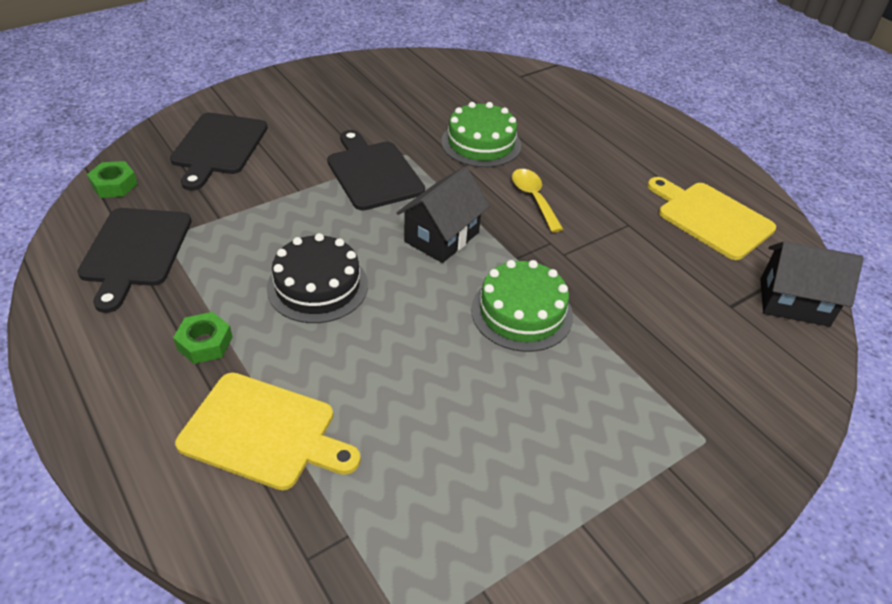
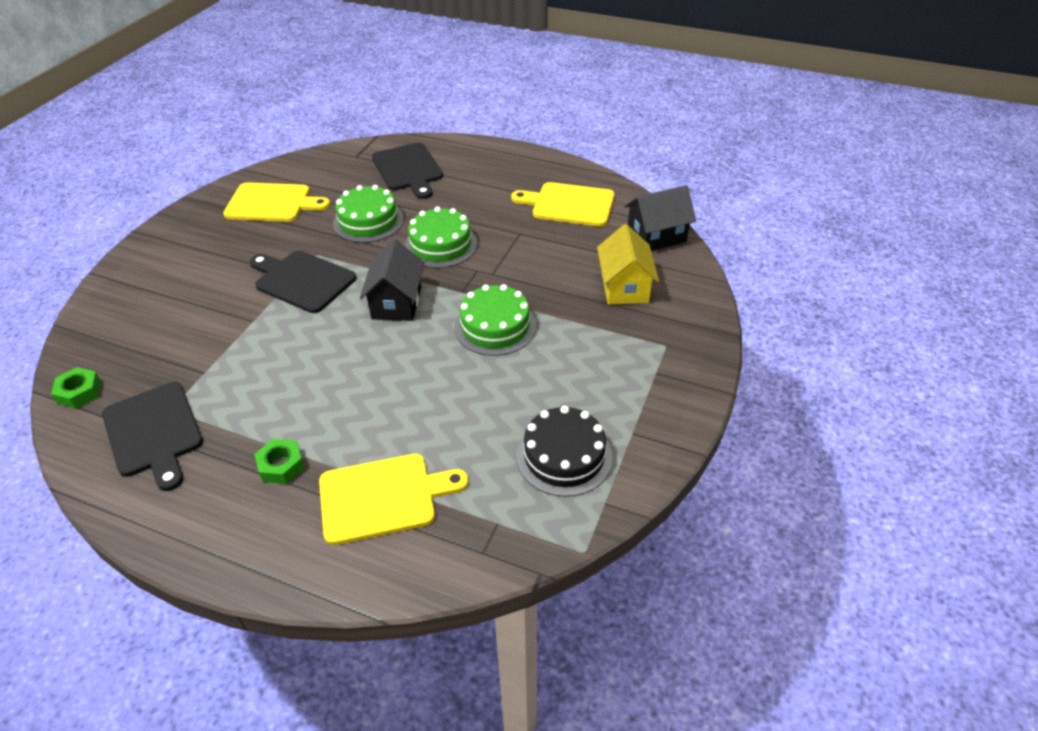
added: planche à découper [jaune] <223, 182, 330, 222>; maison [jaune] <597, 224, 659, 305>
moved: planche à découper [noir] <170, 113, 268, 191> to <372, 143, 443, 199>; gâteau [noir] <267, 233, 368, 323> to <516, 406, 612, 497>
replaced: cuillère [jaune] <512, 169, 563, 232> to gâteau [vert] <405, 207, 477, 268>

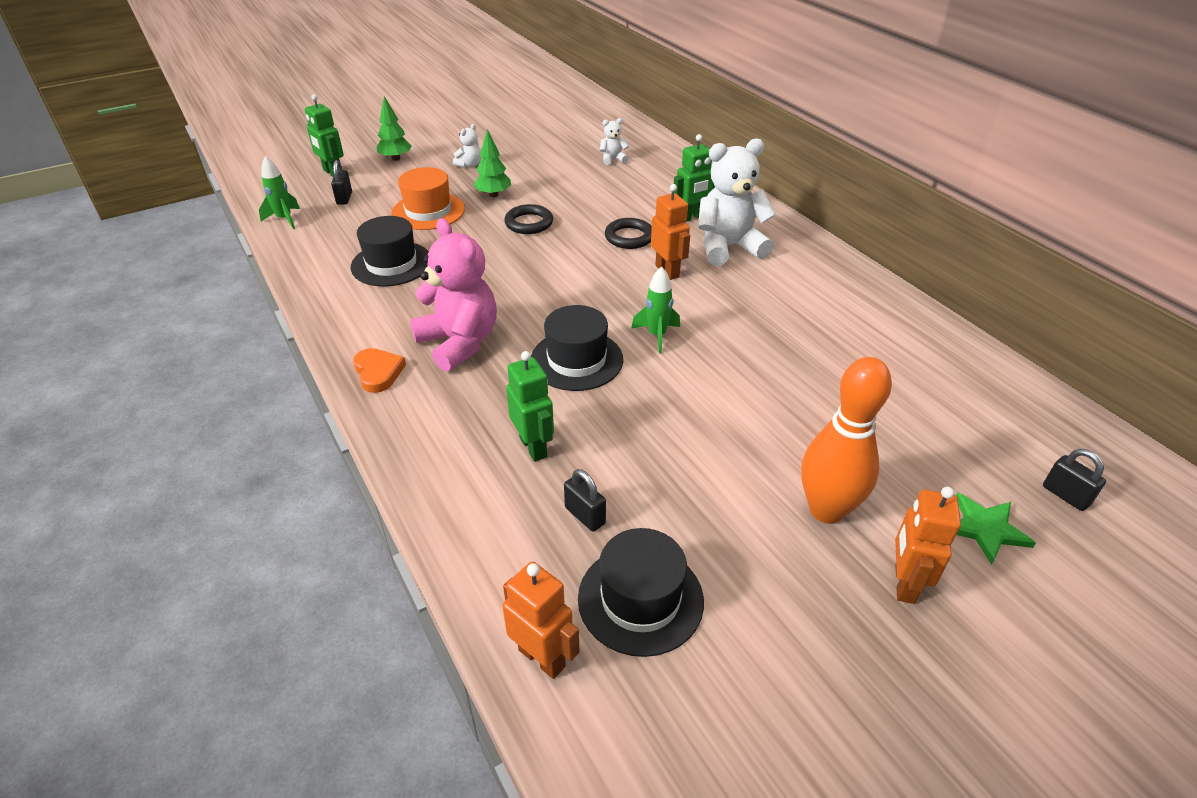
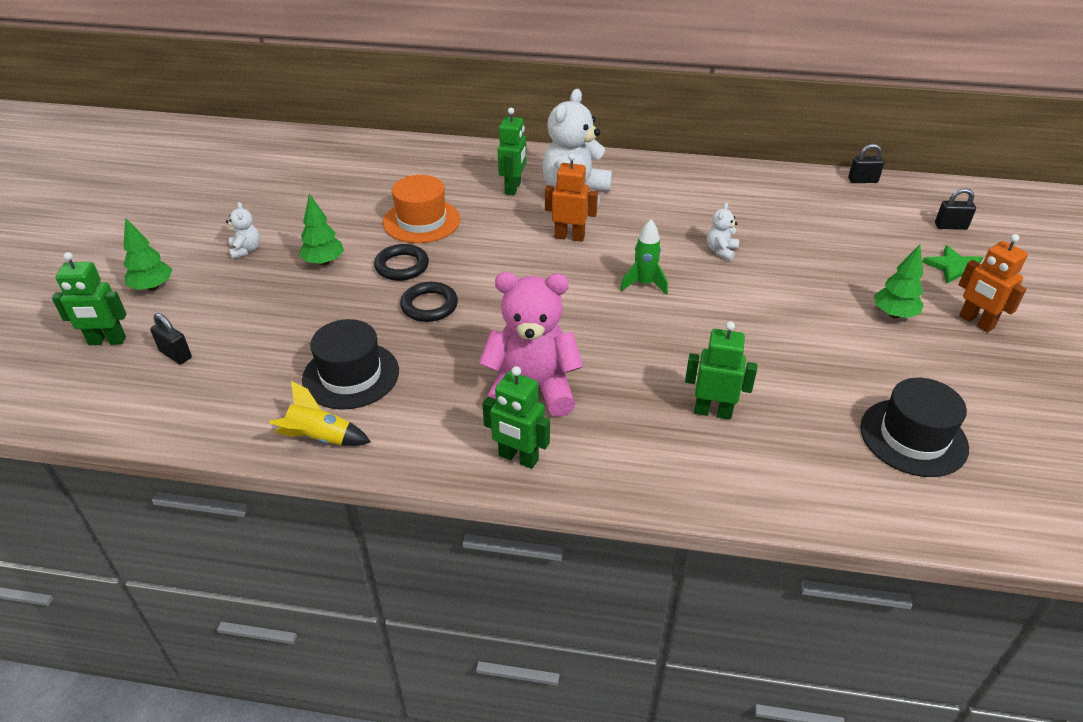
removed: fusée [vert] <259, 156, 300, 229>; robot [orange] <503, 562, 580, 679>; chapeau [noir] <531, 305, 623, 391>
added: fusée [jaune] <269, 381, 371, 446>
moved: chapeau [orange] <391, 167, 465, 230> to <383, 175, 460, 243>; cadenas [noir] <564, 469, 606, 532> to <848, 144, 884, 183>; ours en peluche [blanc] <600, 118, 629, 165> to <707, 203, 739, 261>; anneau [noir] <605, 218, 652, 249> to <400, 282, 458, 322>
replaced: cœur [orange] <353, 348, 406, 393> to robot [vert] <482, 366, 550, 469>; quille [orange] <801, 357, 892, 524> to arbre [vert] <874, 244, 924, 319>

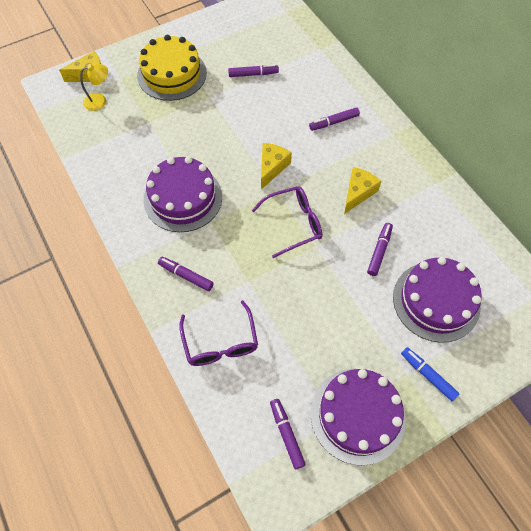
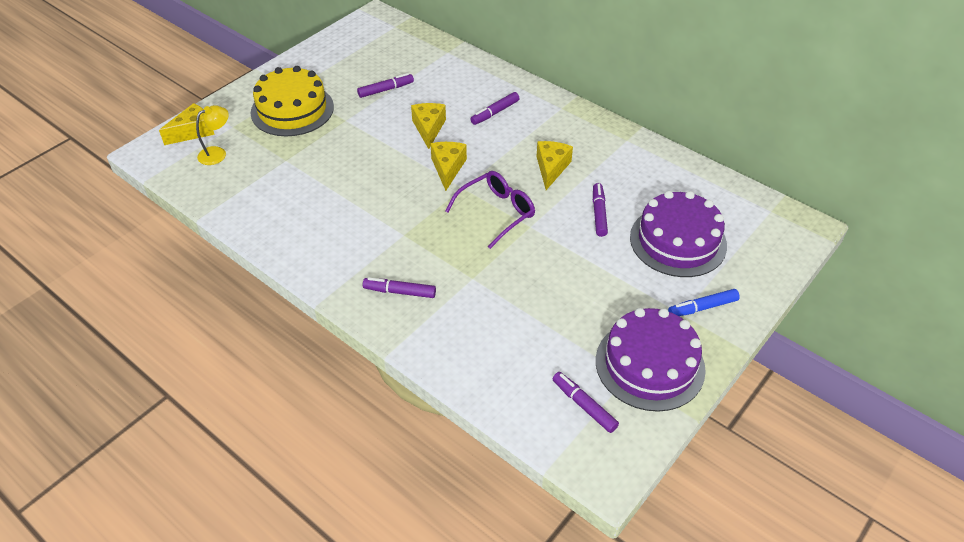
removed: gâteau [violet] <144, 156, 222, 232>; lunettes [violet] <179, 300, 258, 366>
added: fromage [jaune] <411, 103, 446, 149>
turned: feutre [bleu] <401, 347, 460, 401> = <668, 289, 740, 316> 45 degrees counterclockwise

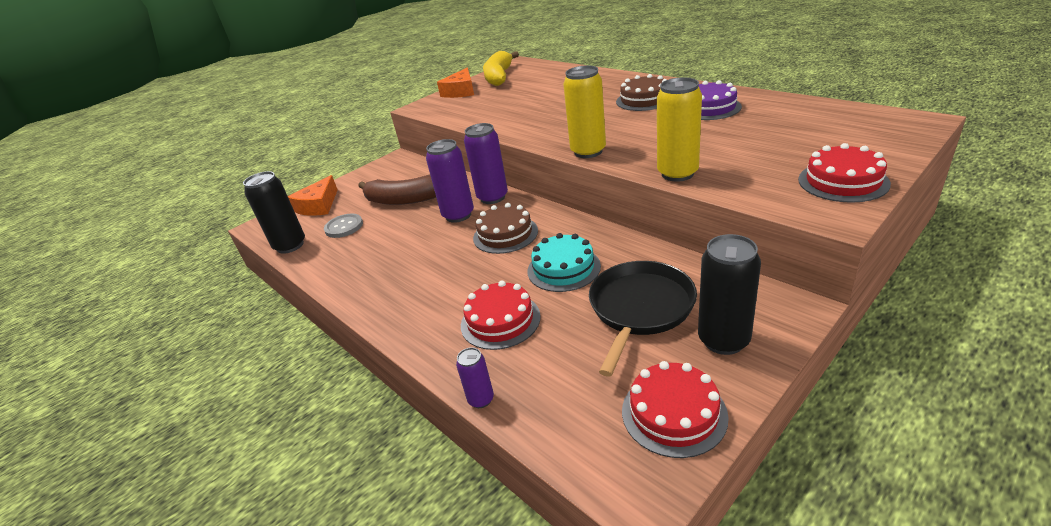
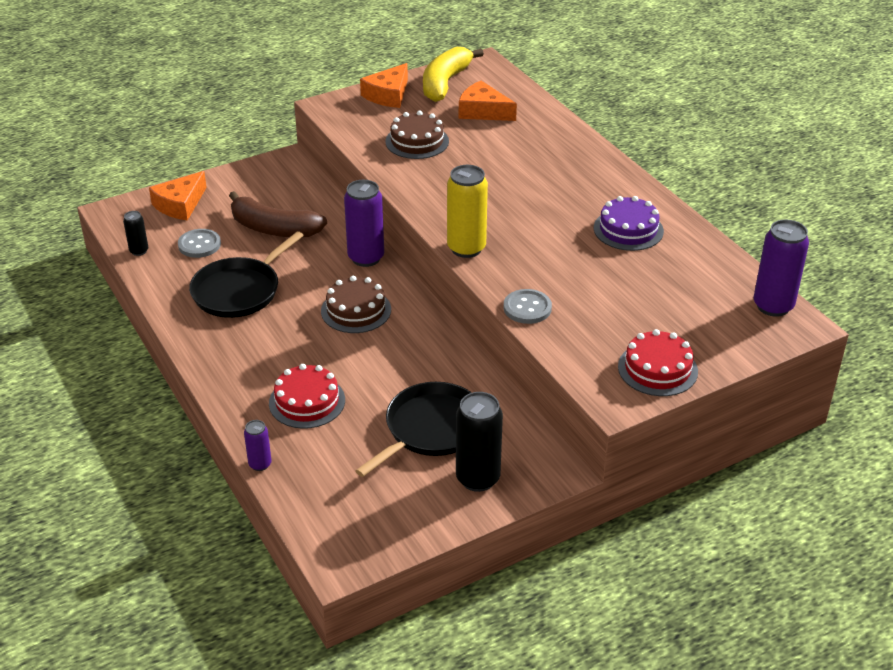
removed: gâteau [turquoise] <528, 233, 601, 292>; gâteau [rouge] <622, 361, 729, 458>
added: poêle [noir] <189, 231, 304, 318>; fromage [orange] <459, 81, 517, 121>
moved: canette [violet] <426, 139, 474, 223> to <754, 220, 809, 317>; gâteau [marron] <616, 74, 667, 111> to <385, 111, 449, 159>
replaced: canette [jaune] <657, 77, 702, 182> to bouton [gris] <503, 289, 552, 324>
resized: canette [noir] <243, 171, 305, 254> = <123, 211, 148, 256> x0.53

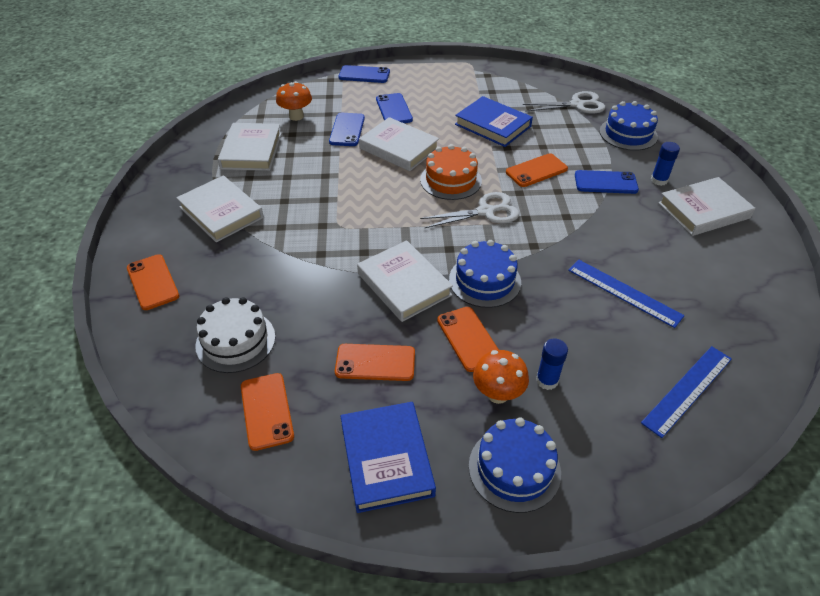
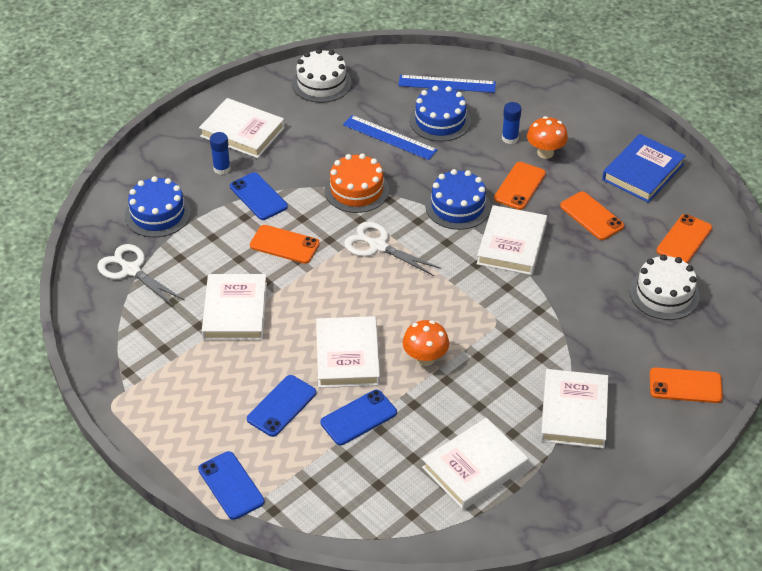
added: gâteau [blanc] <292, 49, 352, 103>
moved: champignon [orange] <276, 81, 312, 121> to <402, 320, 449, 366>; gâteau [orange] <420, 144, 482, 200> to <325, 153, 389, 213>; gâteau [bleu] <469, 417, 561, 513> to <410, 86, 471, 142>
recoloured: livre [bleu] <455, 96, 533, 147> to livre [blanc] <202, 274, 267, 340>
turned: téléphone [orange] <127, 254, 179, 310> = <650, 367, 723, 403> 75 degrees clockwise; règle [bleu] <568, 260, 685, 328> = <343, 115, 438, 160> 60 degrees counterclockwise

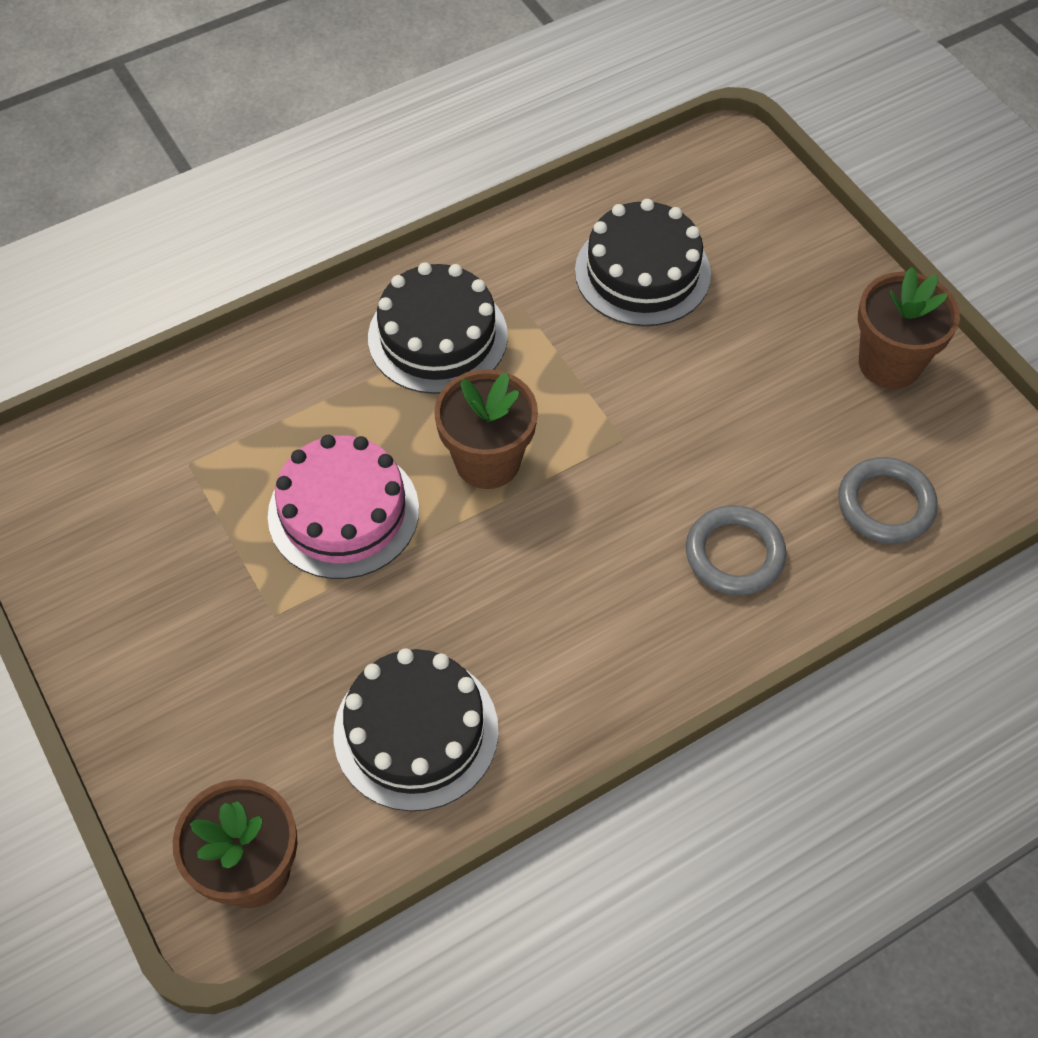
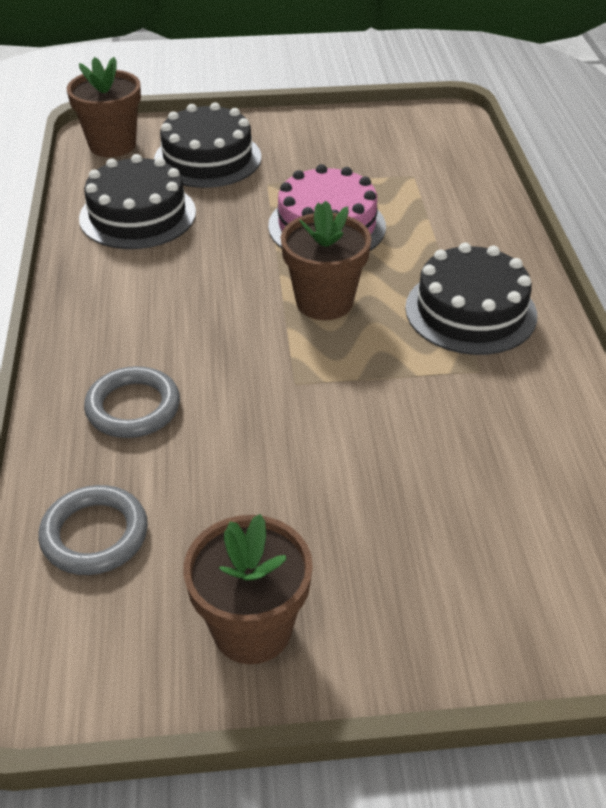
moved: gâteau [noir] <575, 199, 711, 326> to <154, 102, 261, 188>

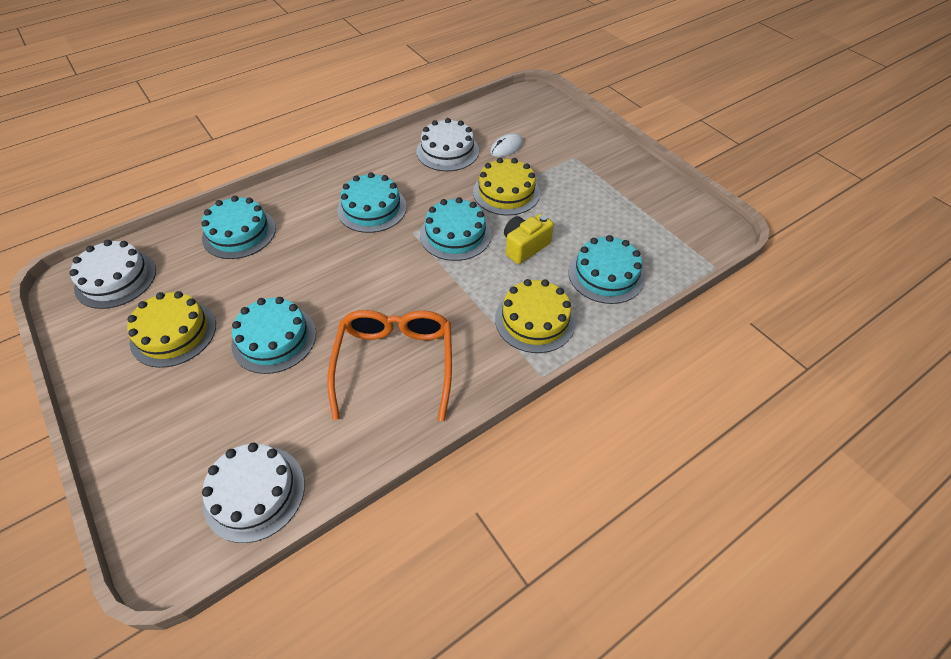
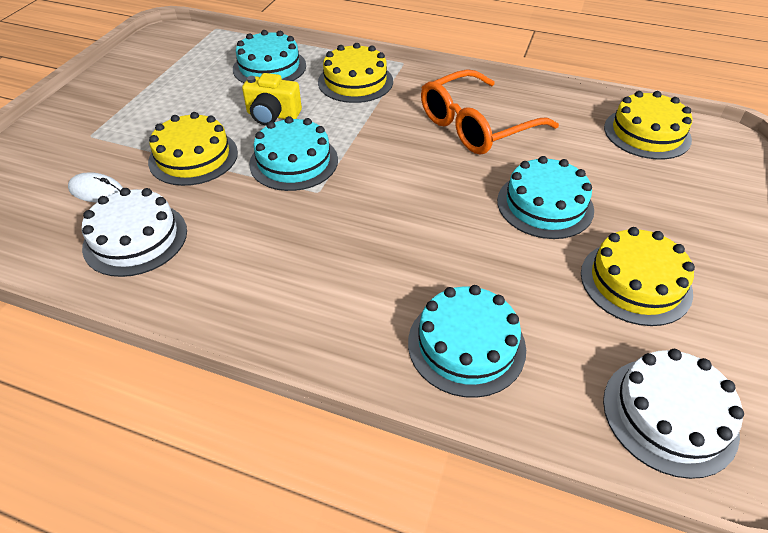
removed: gâteau [turquoise] <337, 172, 407, 233>
recoloured: gâteau [blanc] <202, 443, 305, 543> to gâteau [jaune] <604, 91, 692, 159>

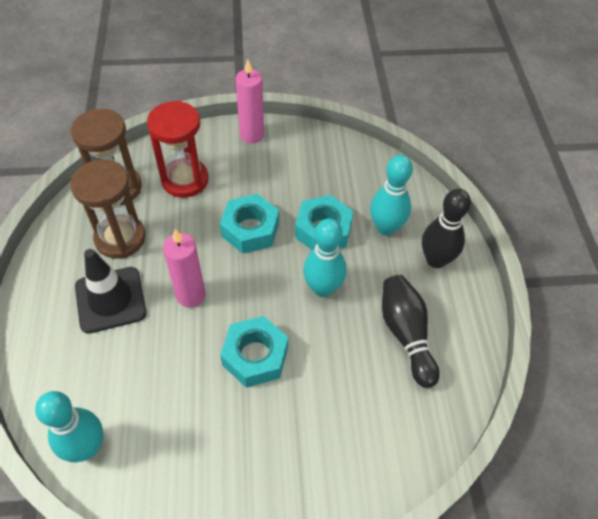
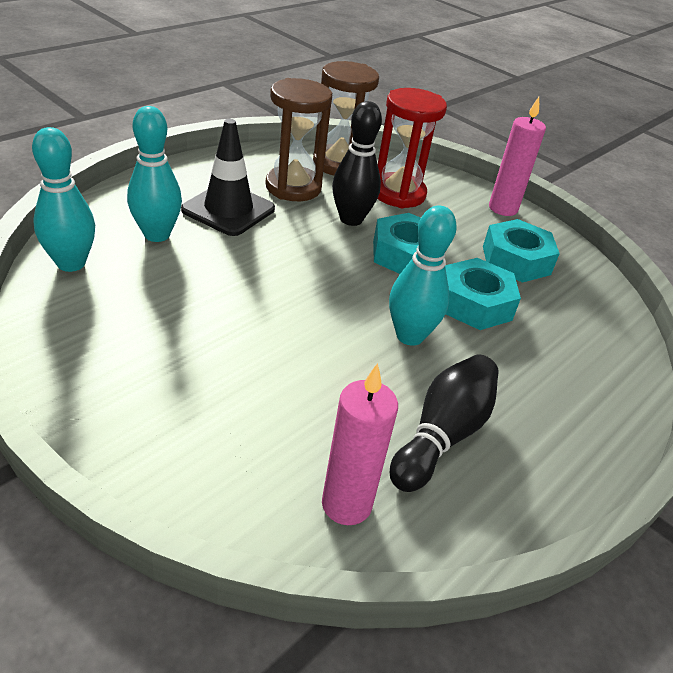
moved: bougie [rose] <163, 229, 206, 308> to <322, 363, 398, 525>; écrou [turquoise] <220, 316, 288, 388> to <483, 219, 560, 283>; quille [turquoise] <370, 155, 413, 236> to <127, 106, 182, 242>; quille [noir] <422, 189, 471, 268> to <332, 101, 382, 226>

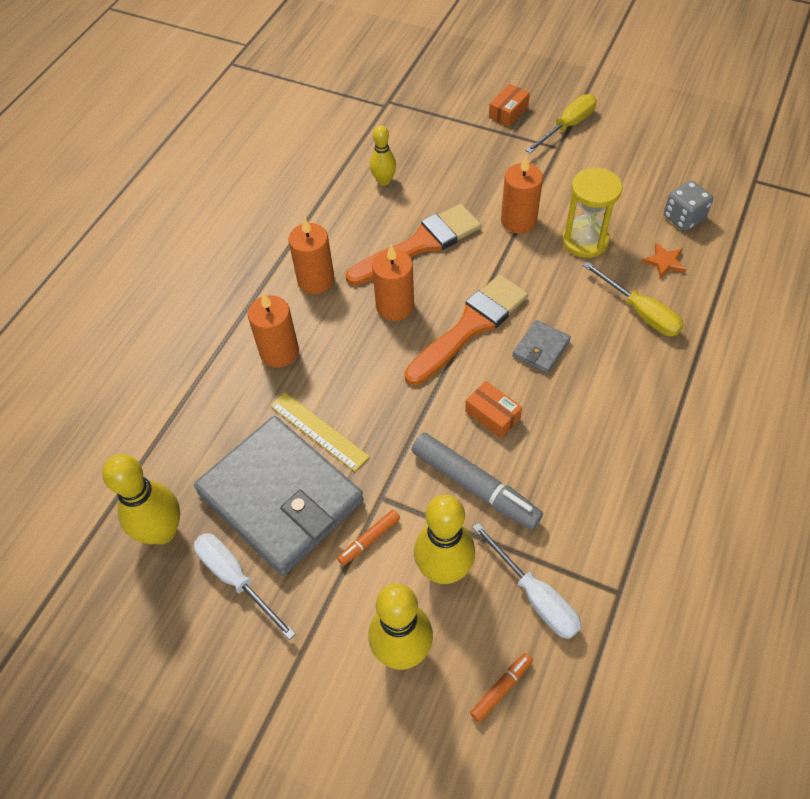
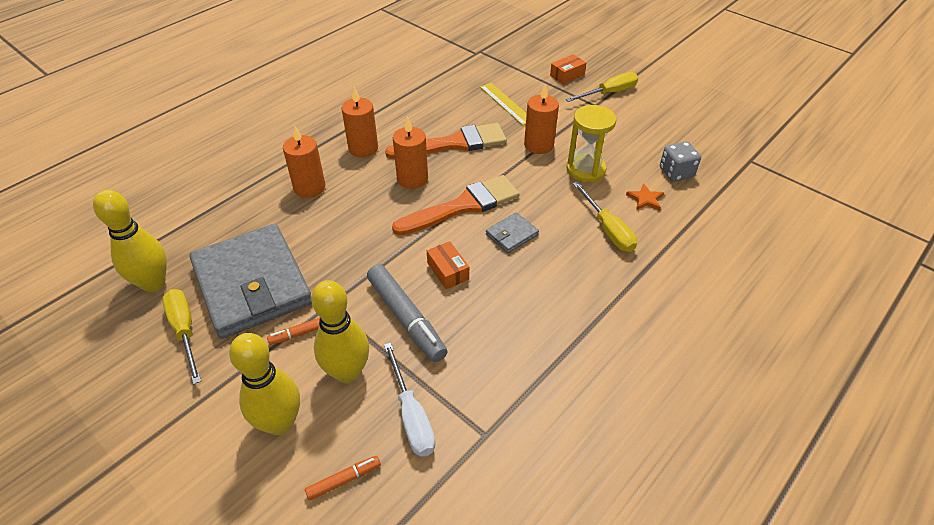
removed: quille [jaune] <370, 125, 396, 186>
moved: règle [jaune] <270, 392, 370, 471> to <480, 83, 527, 125>
recoloured: tournevis [blanc] <194, 533, 296, 640> to tournevis [jaune] <162, 289, 201, 384>

